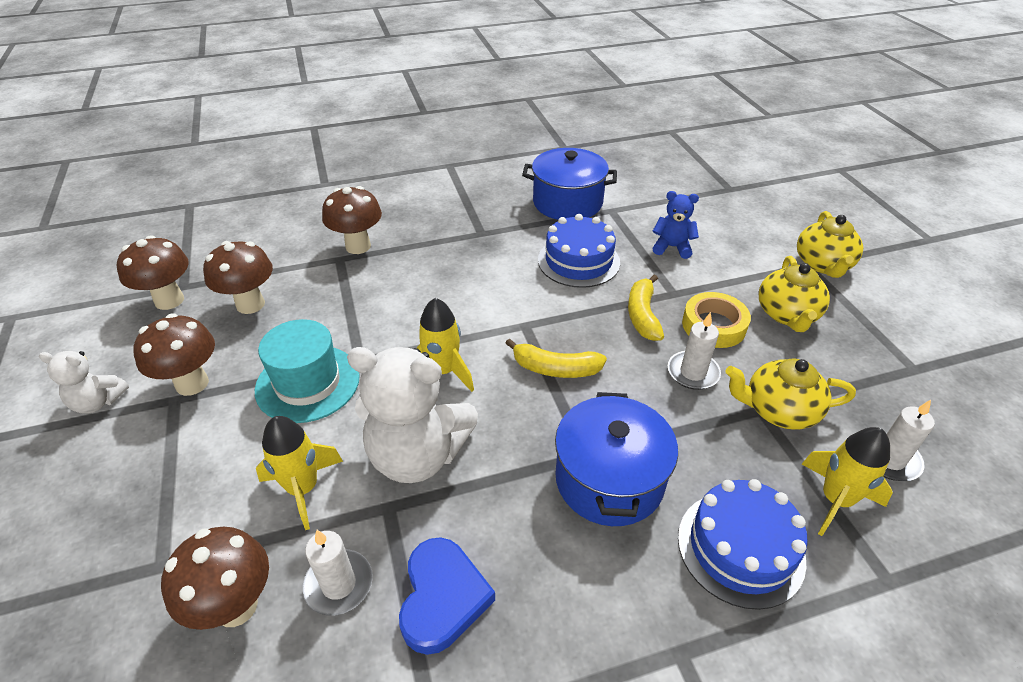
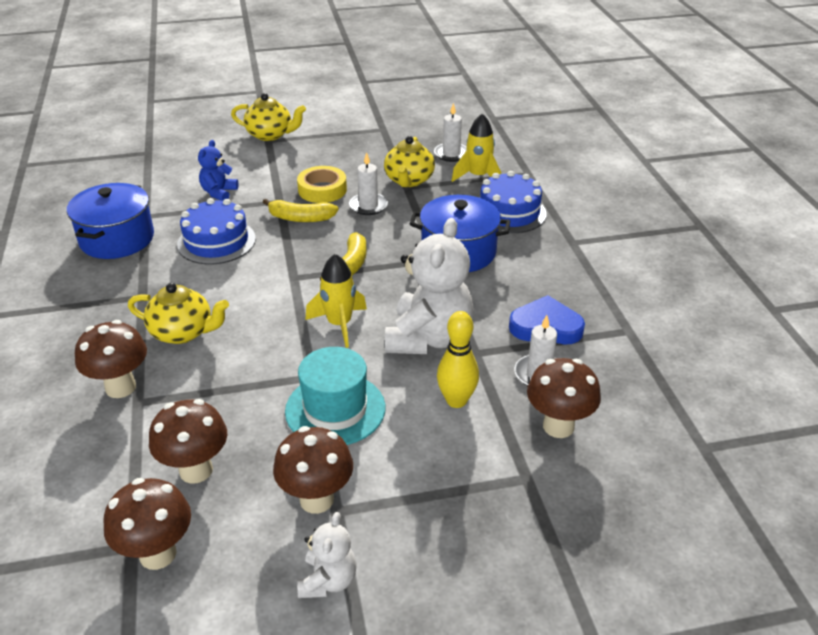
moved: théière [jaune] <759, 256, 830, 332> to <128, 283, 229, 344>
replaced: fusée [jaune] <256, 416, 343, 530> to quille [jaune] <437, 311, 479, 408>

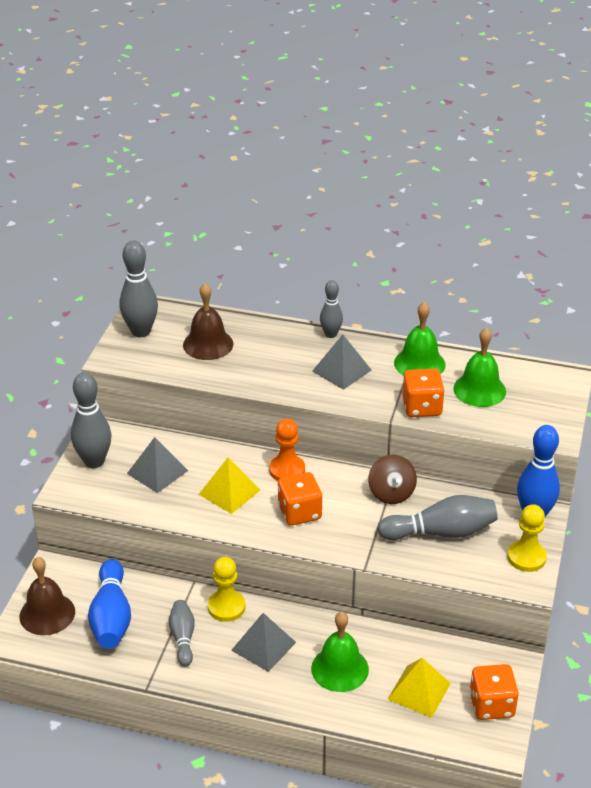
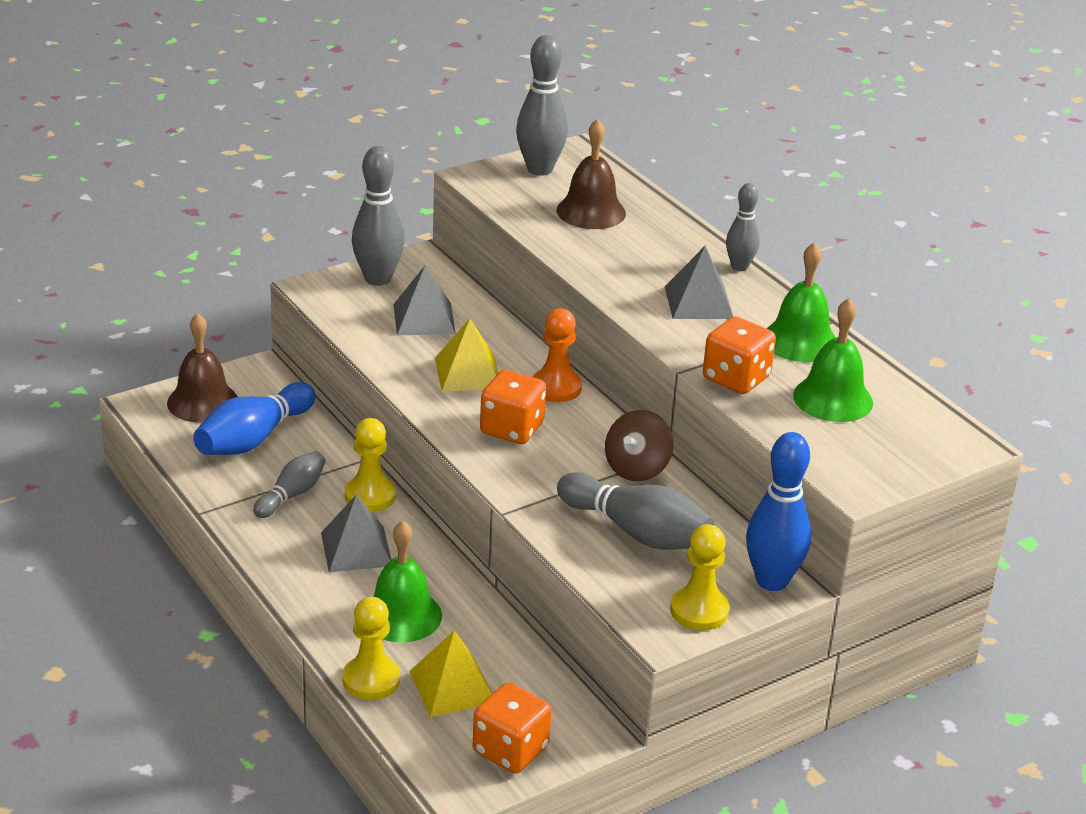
added: pion [jaune] <342, 597, 400, 700>

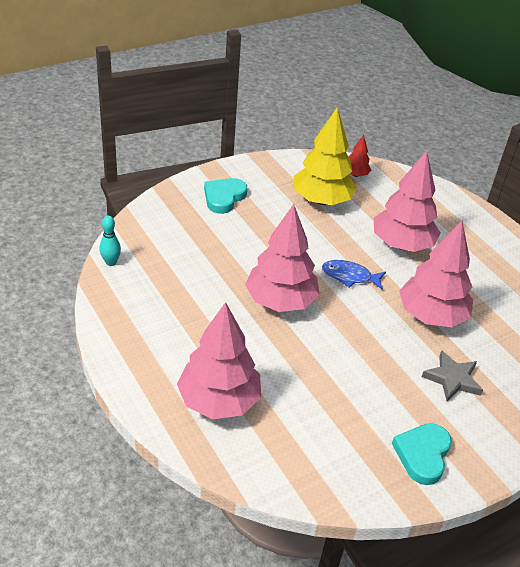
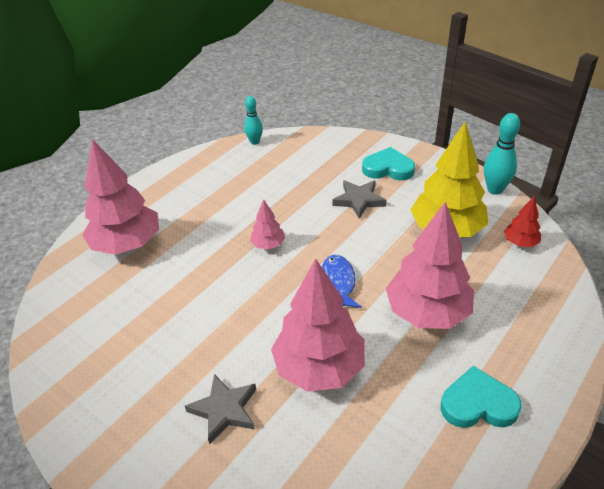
added: étoile [gris] <332, 180, 387, 219>; quille [turquoise] <484, 113, 520, 194>
moved: cœur [turquoise] <392, 423, 452, 485> to <440, 366, 522, 428>
resized: arbre [rose] <245, 204, 320, 312> = <250, 199, 285, 249> x0.46

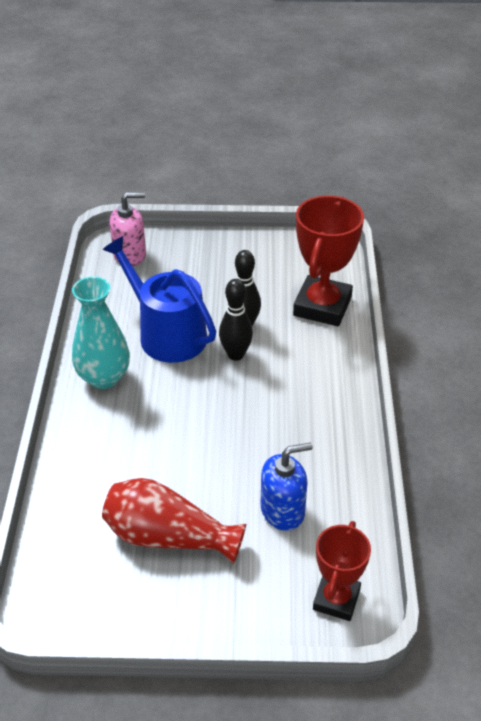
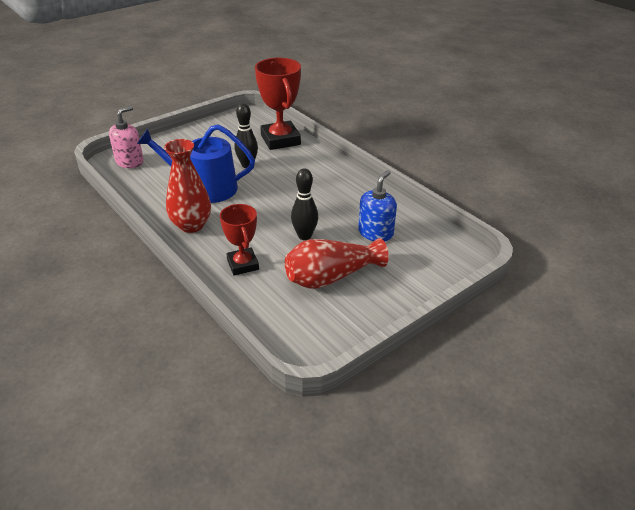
moved: quille [noir] <219, 279, 253, 361> to <291, 168, 318, 240>; trophée [rouge] <313, 521, 371, 621> to <220, 204, 259, 275>
recoloured: vase [turquoise] <72, 277, 130, 389> to vase [rouge] <164, 139, 211, 233>

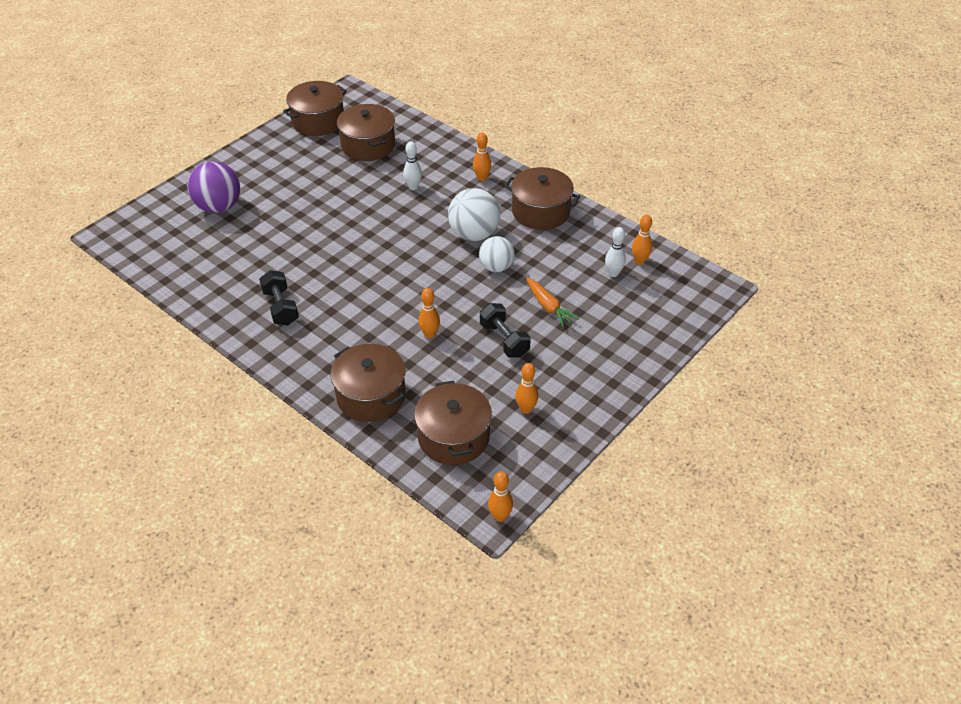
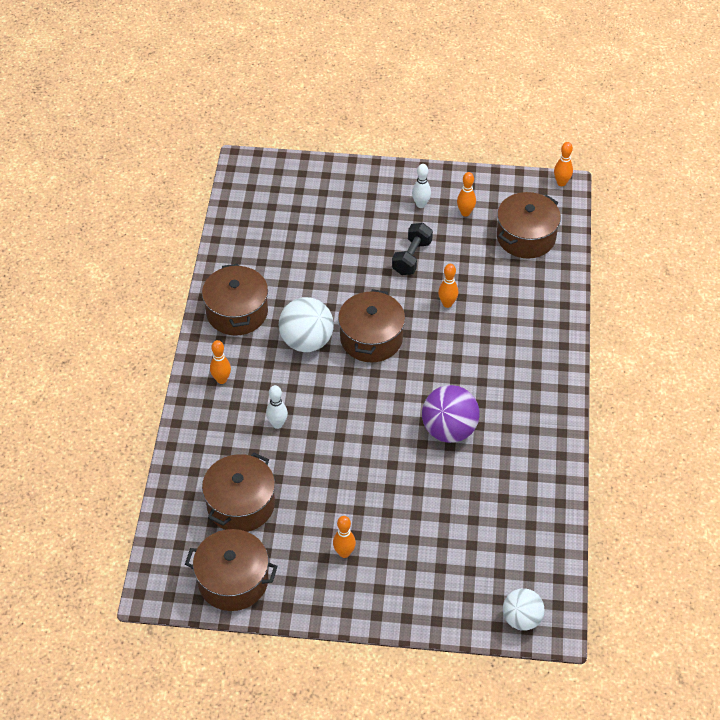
removed: haltère [noir] <259, 270, 299, 325>; carotte [orange] <526, 277, 579, 327>
moved: balle [violet] <187, 161, 240, 213> to <422, 385, 480, 443>; marmite [marron] <331, 344, 406, 422> to <338, 289, 405, 362>; balle [blanc] <479, 236, 515, 272> to <503, 588, 544, 631>; quille [blanc] <605, 227, 626, 277> to <412, 164, 431, 208>; quille [orange] <632, 215, 652, 265> to <333, 516, 356, 558>

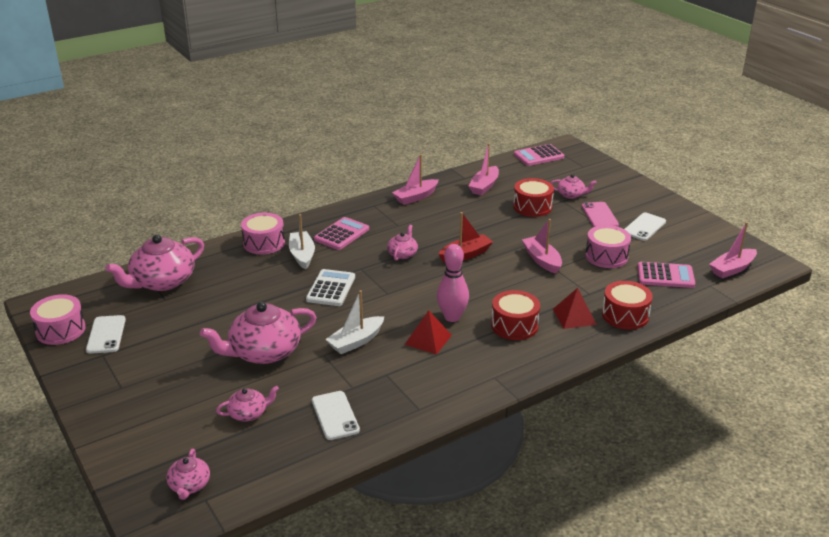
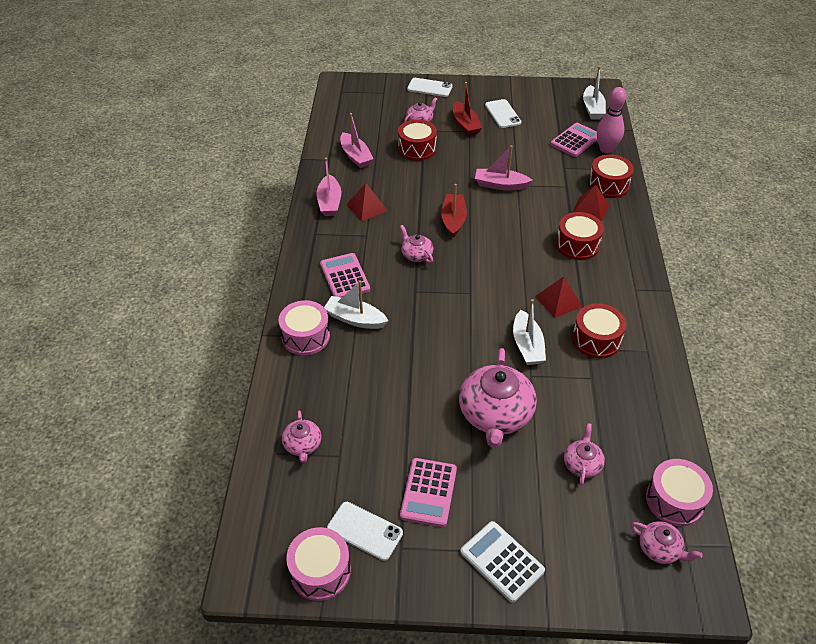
added: pyramide [rouge] <346, 183, 388, 221>; tambour [rouge] <572, 303, 626, 359>
moved: calculatrice [blanc] <306, 269, 355, 306> to <460, 521, 545, 603>; téléphone [blanc] <312, 391, 360, 440> to <407, 78, 453, 97>; quille [rose] <437, 244, 469, 322> to <597, 87, 626, 153>; calculatrice [rose] <514, 144, 564, 166> to <400, 458, 457, 527>; tambour [rose] <585, 225, 631, 268> to <646, 459, 713, 526>
replaced: téléphone [rose] <582, 202, 619, 227> to bateau [rouge] <453, 82, 482, 136>
recoloured: bateau [rose] <709, 222, 757, 278> to bateau [blanc] <583, 66, 606, 119>
resized: théière [rose] <105, 234, 204, 291> = <282, 410, 321, 463> x0.50

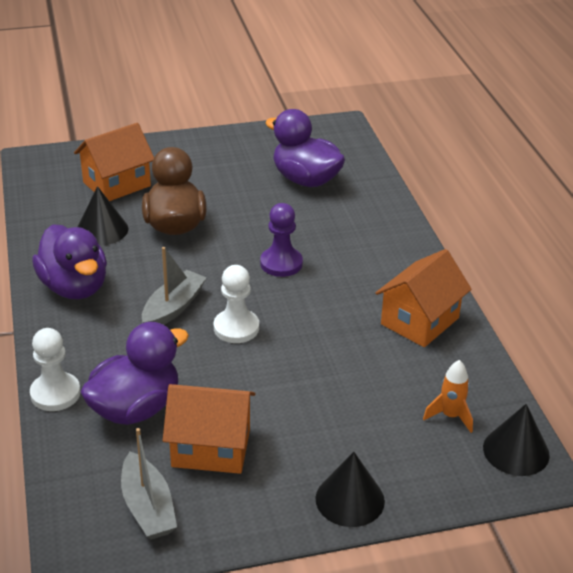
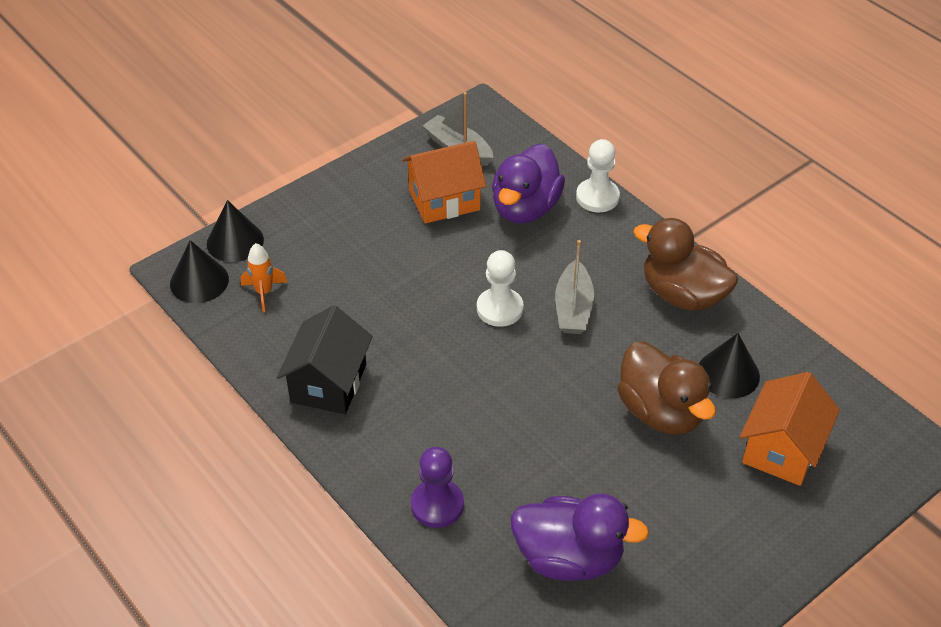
moved: pion [violet] <260, 203, 303, 277> to <411, 447, 464, 528>; cône [noir] <315, 452, 385, 527> to <207, 200, 264, 262>
recoloured: canard [violet] <32, 224, 107, 299> to canard [marron] <633, 218, 738, 311>; maison [orange] <375, 249, 472, 347> to maison [noir] <277, 305, 373, 414>

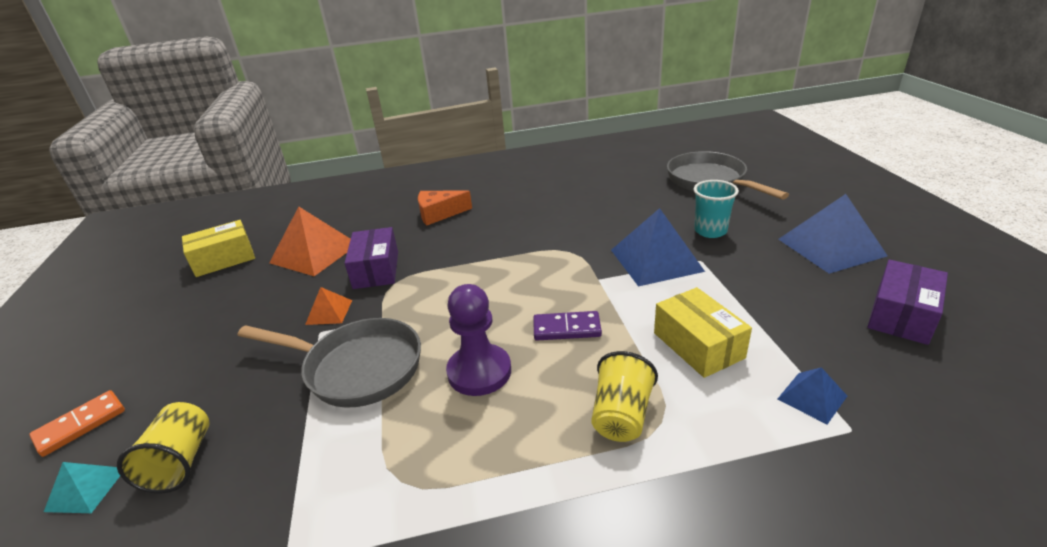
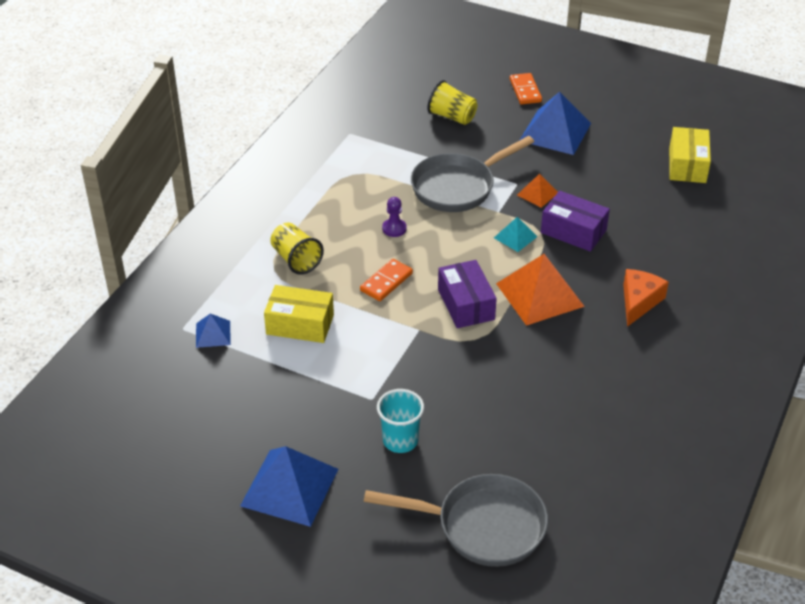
moved: pyramide [turquoise] <44, 462, 120, 513> to <494, 217, 538, 252>; pyramide [orange] <269, 207, 351, 276> to <496, 254, 585, 326>; pyramide [bleu] <611, 208, 705, 286> to <519, 92, 591, 155>; boîte [violet] <868, 260, 948, 345> to <438, 260, 497, 328>
recoloured: domino [violet] <533, 311, 602, 340> to domino [orange] <360, 259, 413, 301>
resized: pion [violet] <446, 284, 511, 396> = <382, 197, 407, 237> x0.53

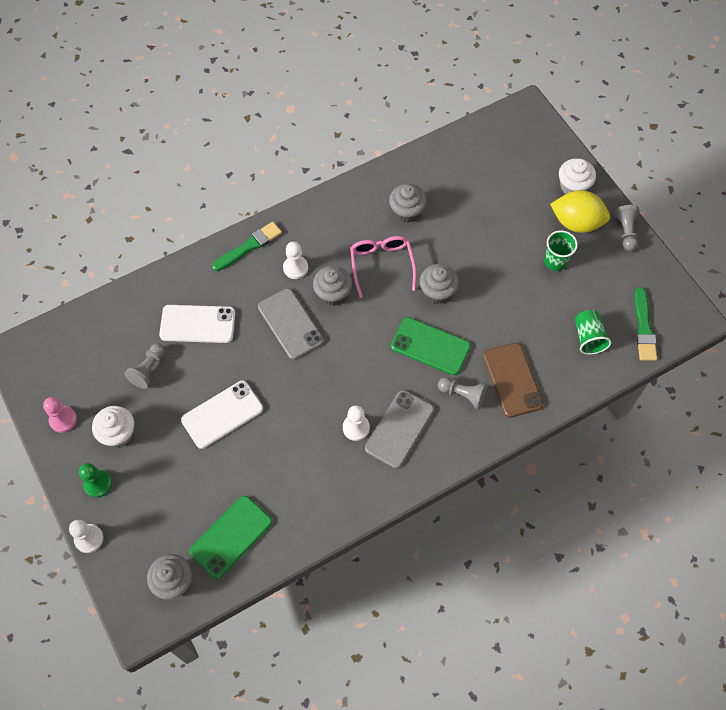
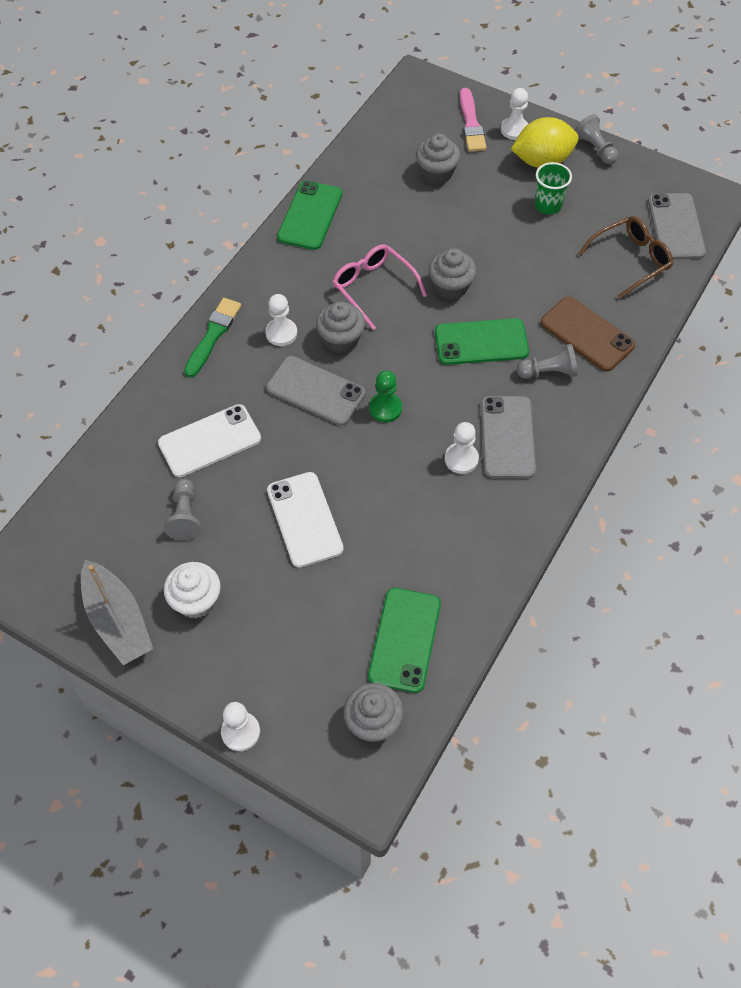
added: téléphone [vert] <277, 181, 342, 250>; pinceau [rose] <460, 88, 487, 152>
moved: pion [vert] <79, 463, 112, 498> to <369, 370, 402, 422>; muffin [gris] <389, 184, 427, 223> to <416, 134, 460, 185>
replaced: pion [rose] <43, 397, 77, 433> to bateau [gris] <81, 560, 153, 665>; muffin [blanc] <559, 158, 596, 194> to pion [blanc] <501, 88, 528, 140>; gobelet [vert] <575, 310, 611, 355> to lunettes [marron] <578, 216, 673, 299>; pinceau [vert] <634, 287, 657, 361> to téléphone [gris] <648, 193, 706, 260>
turned: téléphone [blanc] <181, 381, 263, 449> = <267, 472, 344, 568> 45 degrees counterclockwise

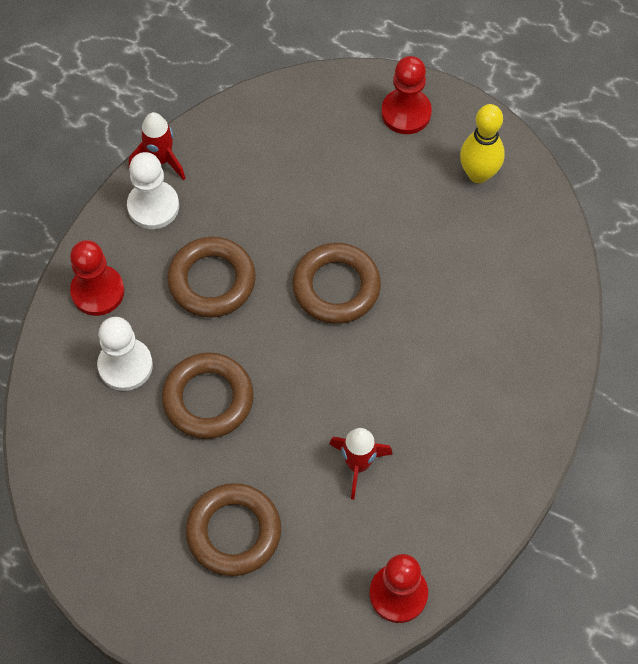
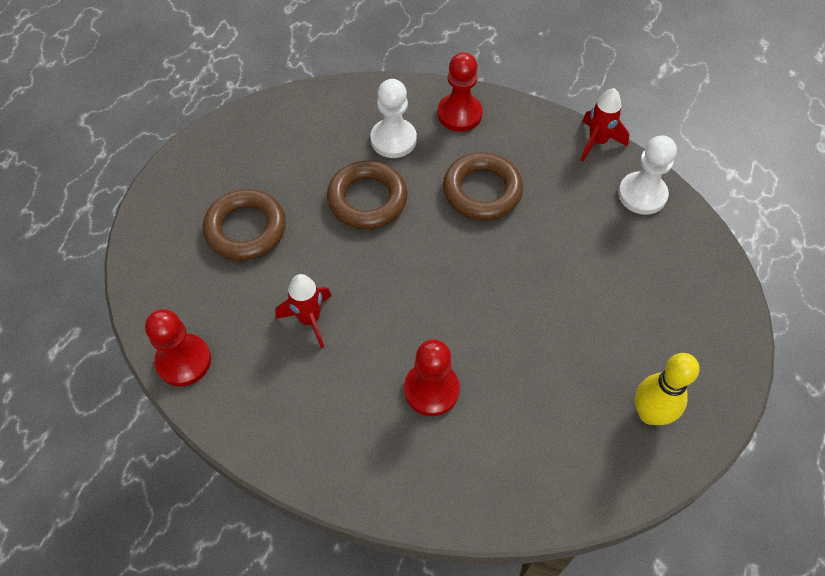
removed: anneau [marron] <292, 243, 381, 324>
moved: pion [blanc] <127, 152, 179, 229> to <618, 135, 677, 215>; pion [rouge] <381, 56, 432, 134> to <404, 339, 460, 416>

